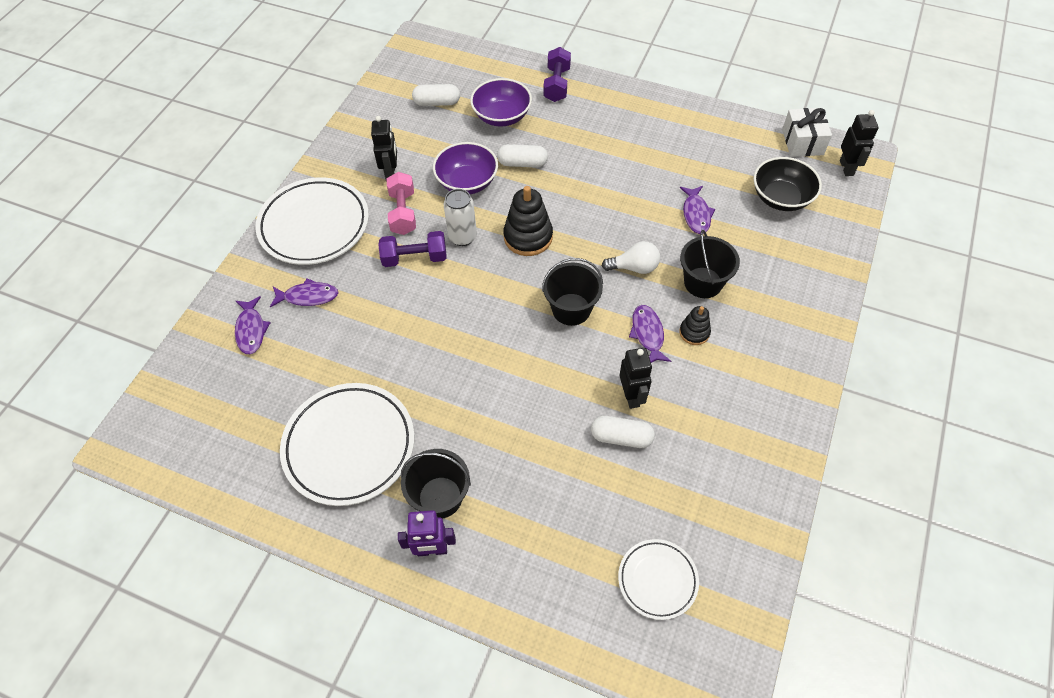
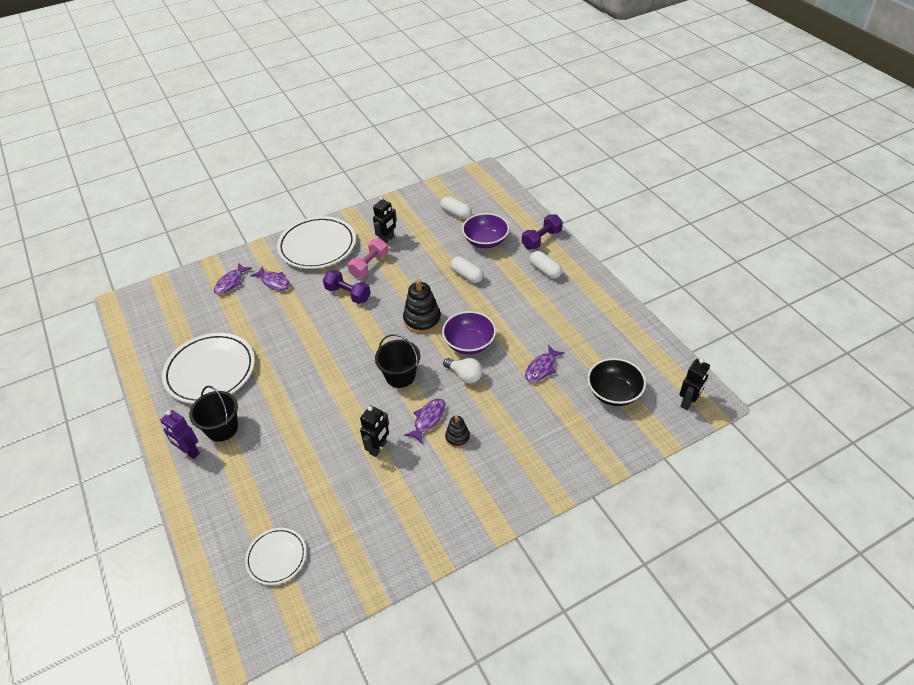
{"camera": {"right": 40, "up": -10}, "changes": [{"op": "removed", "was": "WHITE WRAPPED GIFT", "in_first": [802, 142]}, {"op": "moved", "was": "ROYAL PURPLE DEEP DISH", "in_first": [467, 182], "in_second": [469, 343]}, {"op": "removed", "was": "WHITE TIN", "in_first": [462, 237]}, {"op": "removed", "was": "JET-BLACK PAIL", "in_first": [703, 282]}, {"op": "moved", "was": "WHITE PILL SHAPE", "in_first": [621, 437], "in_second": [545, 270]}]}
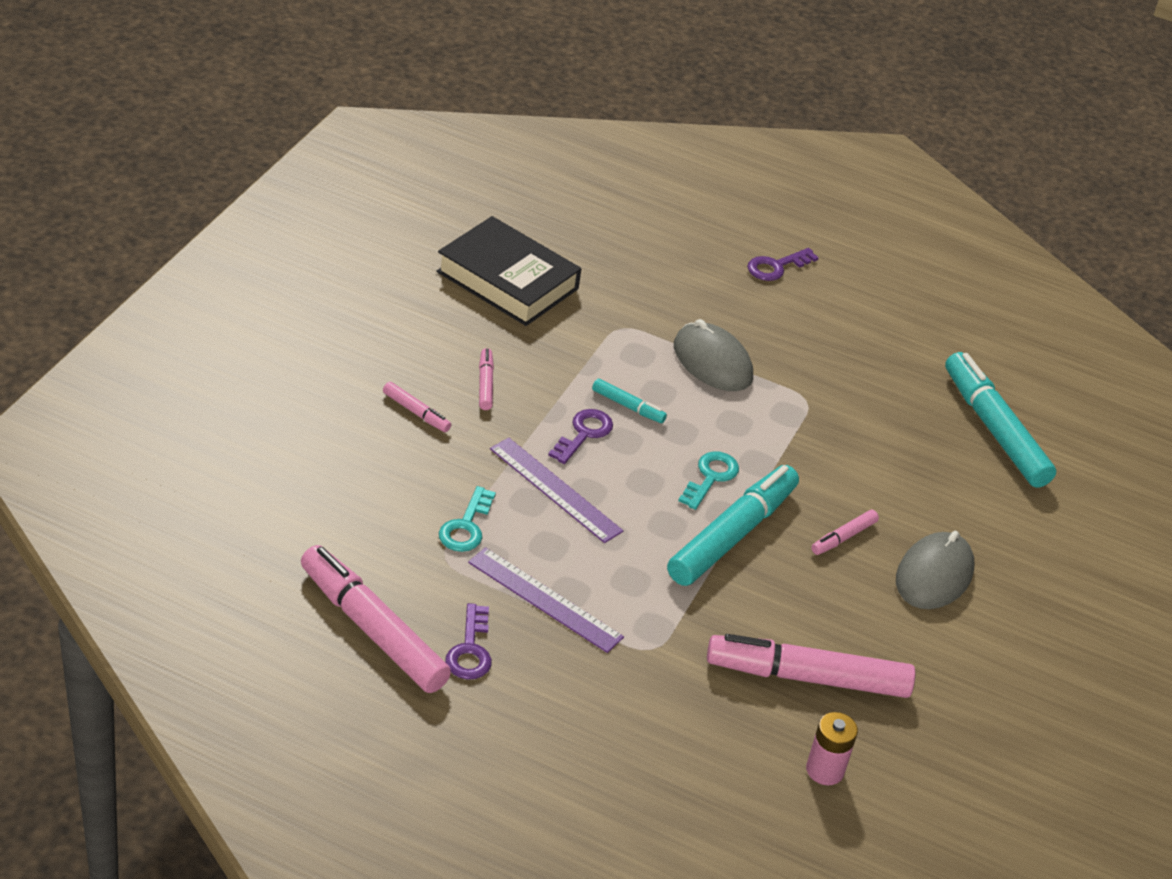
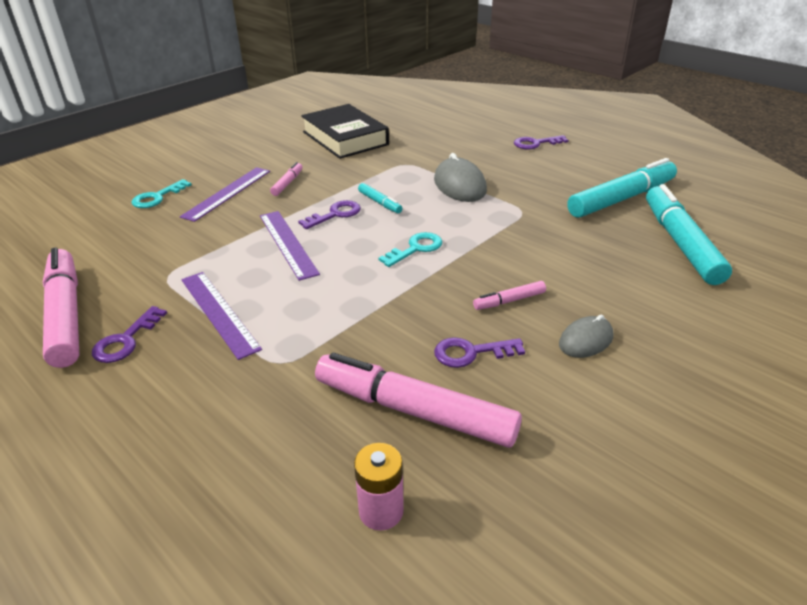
{"camera": {"right": 25, "up": -5}, "changes": [{"op": "replaced", "was": "PINK FELT PEN", "now": "ROYAL PURPLE STRAIGHTEDGE", "in_first": [416, 412], "in_second": [227, 193]}, {"op": "moved", "was": "TEAL FELT PEN", "in_first": [731, 535], "in_second": [621, 199]}, {"op": "moved", "was": "TEAL DOOR KEY", "in_first": [466, 526], "in_second": [157, 197]}, {"op": "resized", "was": "GRAY MOUSE", "in_first": [934, 575], "in_second": [586, 340], "ratio": 0.63}, {"op": "added", "now": "ROYAL PURPLE DOOR KEY", "in_second": [471, 353]}]}
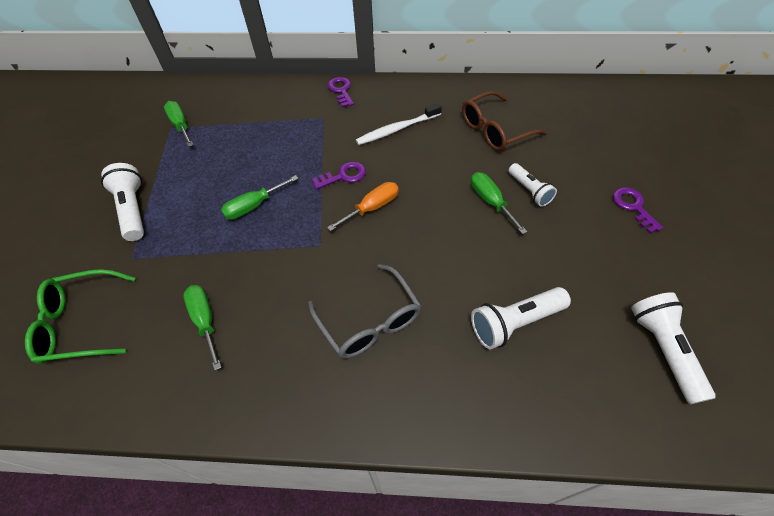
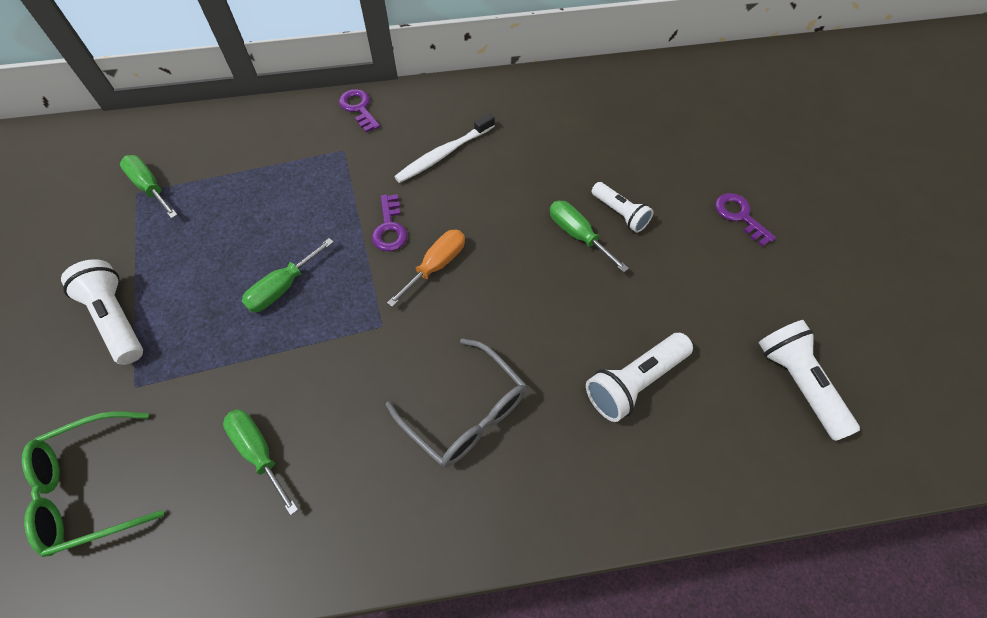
{"camera": {"right": -15, "up": 5}, "changes": [{"op": "removed", "was": "DARK BROWN EYEGLASSES", "in_first": [495, 130]}, {"op": "turned", "was": "ROYAL PURPLE DOOR KEY", "in_first": [343, 176], "in_second": [390, 228], "clockwise": 120}]}
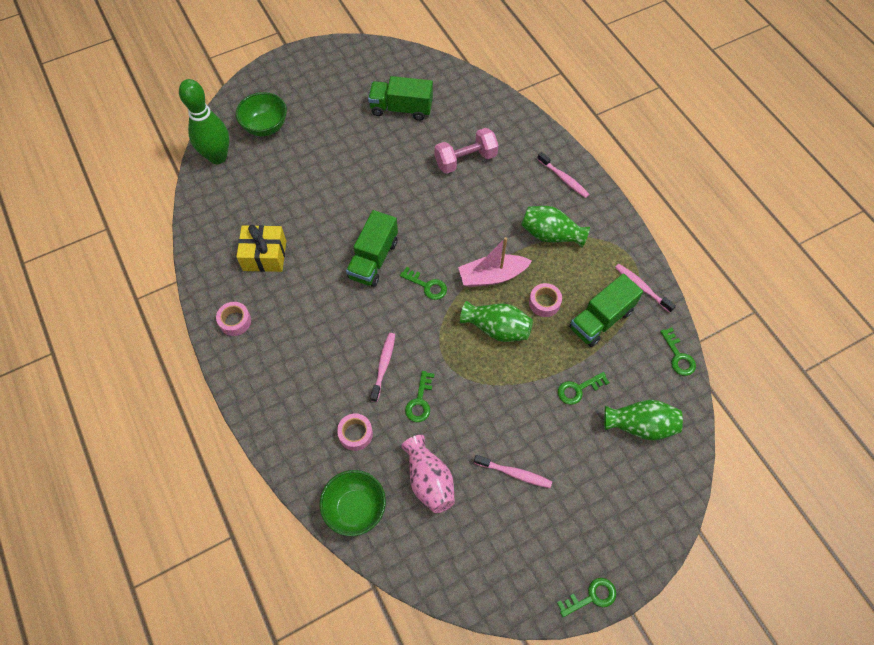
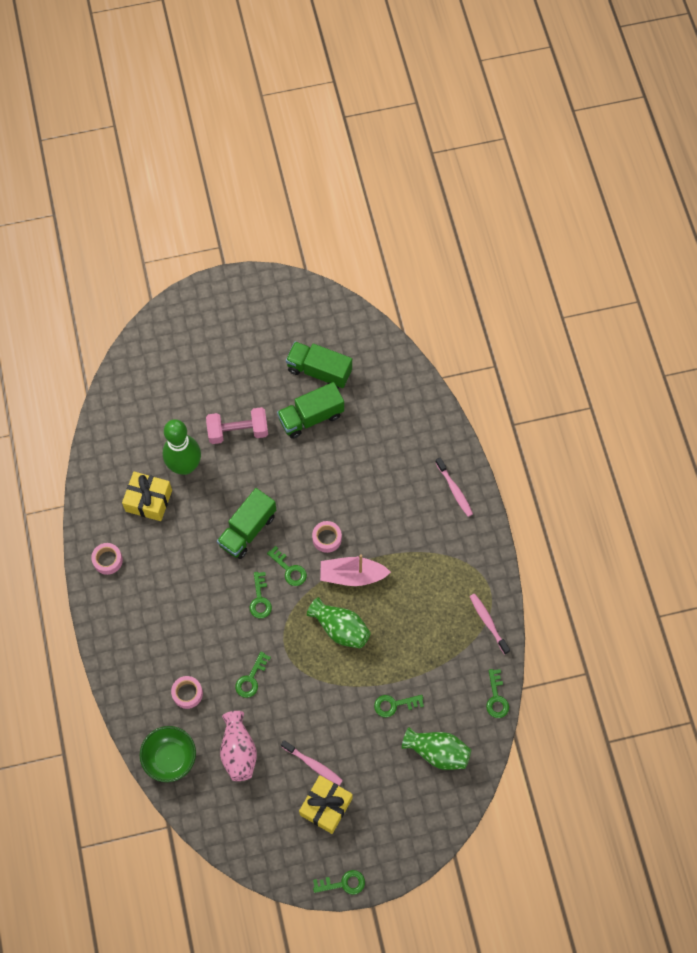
{"camera": {"right": 15, "up": 5}, "changes": [{"op": "moved", "was": "EMERALD TENPIN", "in_first": [217, 157], "in_second": [185, 466]}, {"op": "removed", "was": "EMERALD DEEP DISH", "in_first": [265, 127]}, {"op": "moved", "was": "PINK FREE WEIGHT", "in_first": [465, 160], "in_second": [238, 431]}, {"op": "removed", "was": "EMERALD TALL VASE", "in_first": [550, 235]}, {"op": "moved", "was": "EMERALD LORRY", "in_first": [601, 319], "in_second": [311, 417]}, {"op": "moved", "was": "PINK TAPE", "in_first": [544, 303], "in_second": [327, 538]}, {"op": "removed", "was": "PINK DENTAL BRUSH", "in_first": [383, 365]}, {"op": "added", "now": "EMERALD DOOR KEY", "in_second": [260, 599]}, {"op": "added", "now": "BRIGHT YELLOW WRAPPED GIFT", "in_second": [326, 806]}]}
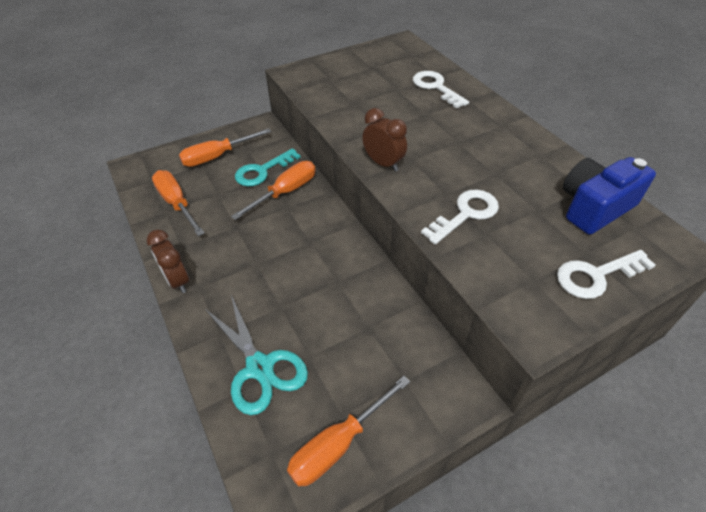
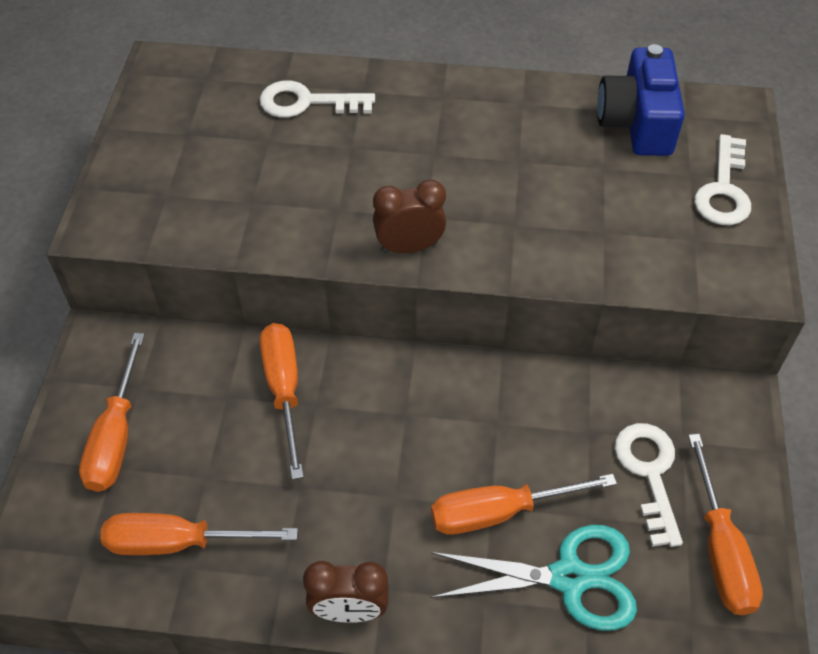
{"camera": {"right": -55, "up": 5}, "changes": [{"op": "removed", "was": "TEAL DOOR KEY", "in_first": [262, 171]}, {"op": "moved", "was": "WHITE DOOR KEY", "in_first": [465, 214], "in_second": [649, 473]}, {"op": "added", "now": "BRIGHT ORANGE FLAT SCREWDRIVER", "in_second": [499, 512]}]}
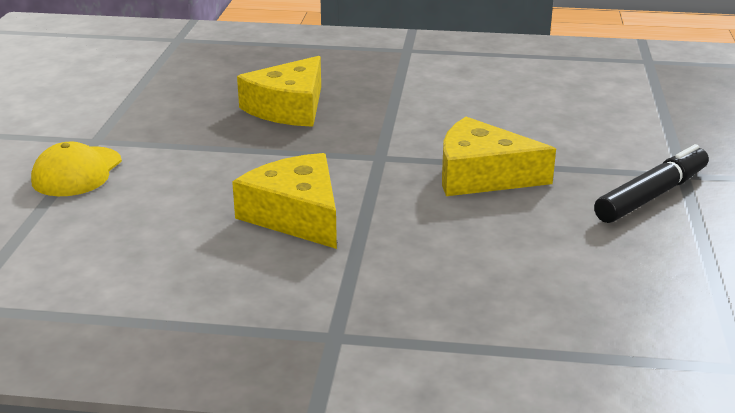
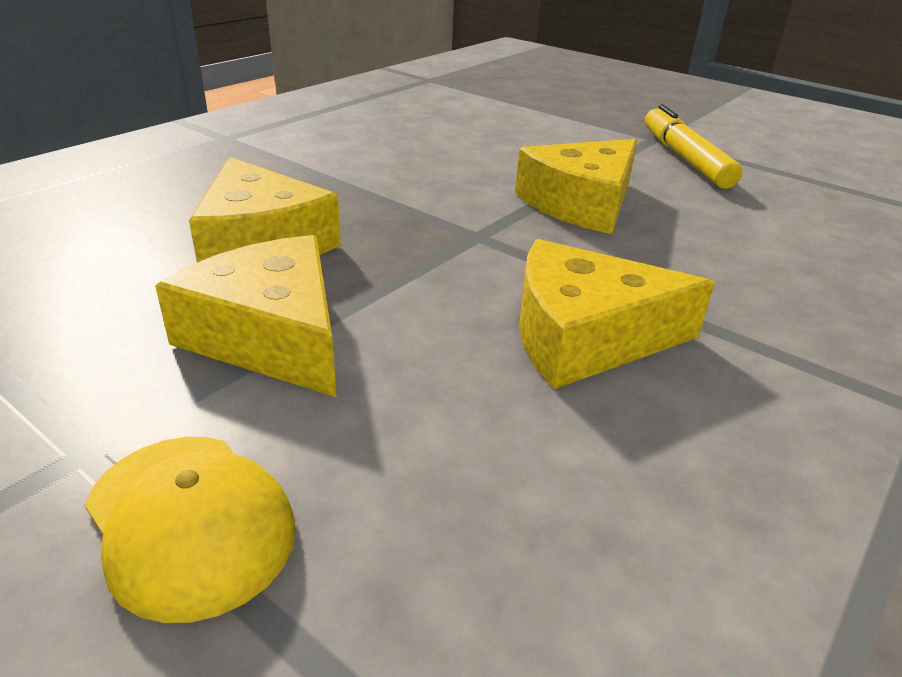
{"camera": {"right": -60, "up": 5}, "changes": [{"op": "recoloured", "was": "JET-BLACK FELT PEN", "now": "BRIGHT YELLOW FELT PEN", "in_first": [651, 196], "in_second": [684, 159]}, {"op": "added", "now": "BRIGHT YELLOW CHEESE WEDGE", "in_second": [271, 336]}]}
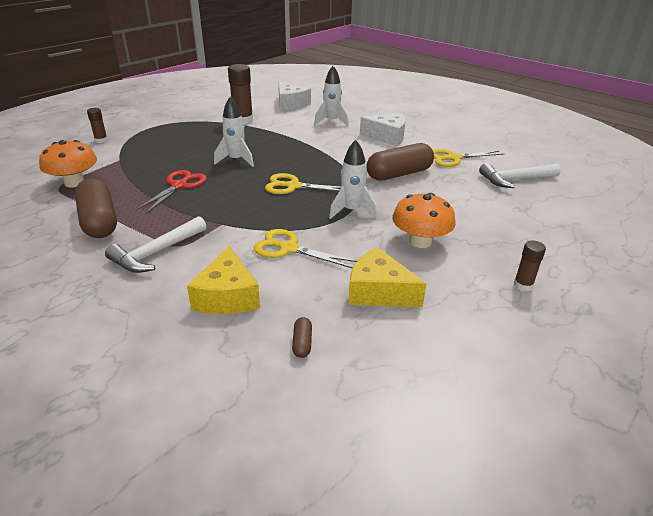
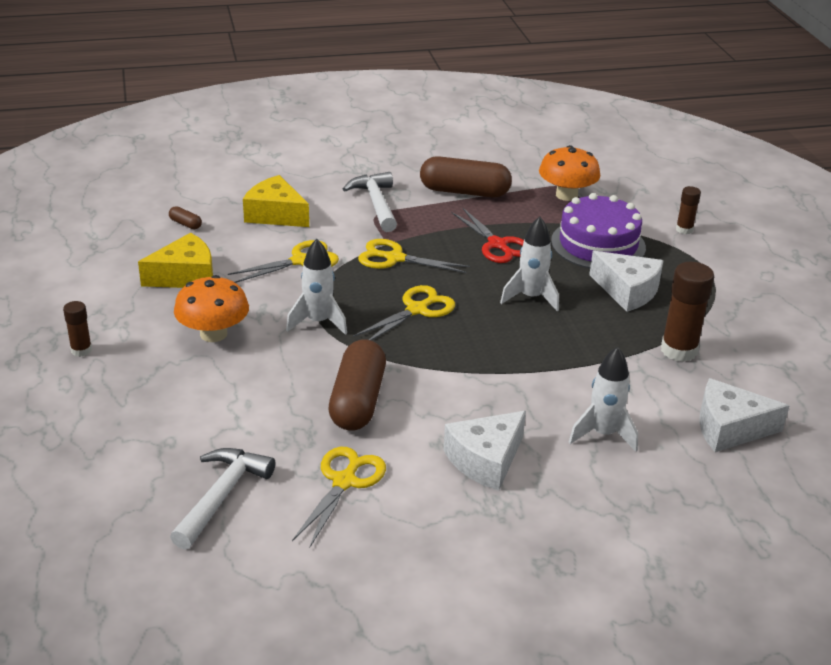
{"camera": {"right": 125, "up": 0}, "changes": [{"op": "added", "now": "ROYAL PURPLE GATEAU", "in_second": [598, 244]}, {"op": "added", "now": "BRIGHT YELLOW SHEARS", "in_second": [394, 258]}, {"op": "added", "now": "WHITE CHEESE WEDGE", "in_second": [627, 291]}]}
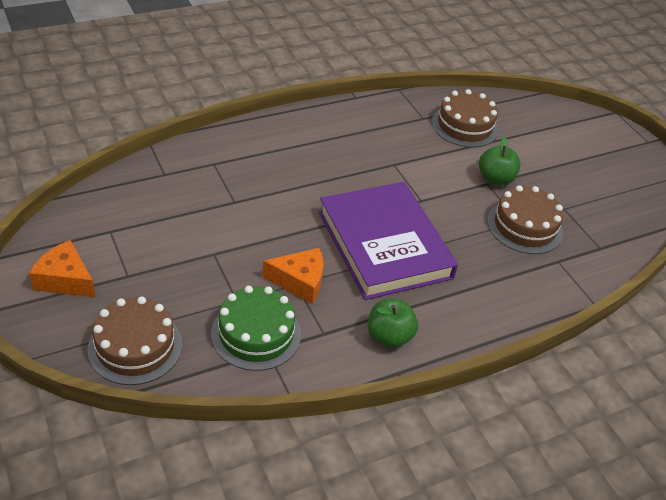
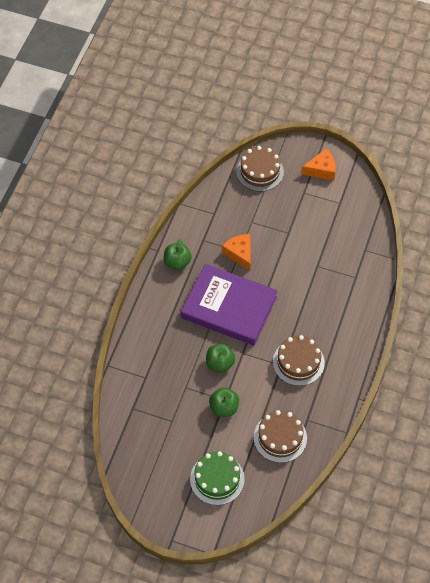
{"camera": {"right": 140, "up": 15}, "changes": [{"op": "moved", "was": "DARK BROWN GATEAU", "in_first": [524, 226], "in_second": [298, 362]}, {"op": "turned", "was": "BRIGHT ORANGE CHEESE WEDGE", "in_first": [300, 281], "in_second": [240, 253], "clockwise": 105}, {"op": "moved", "was": "EMERALD GATEAU", "in_first": [256, 334], "in_second": [217, 479]}, {"op": "added", "now": "EMERALD APPLE", "in_second": [220, 363]}]}
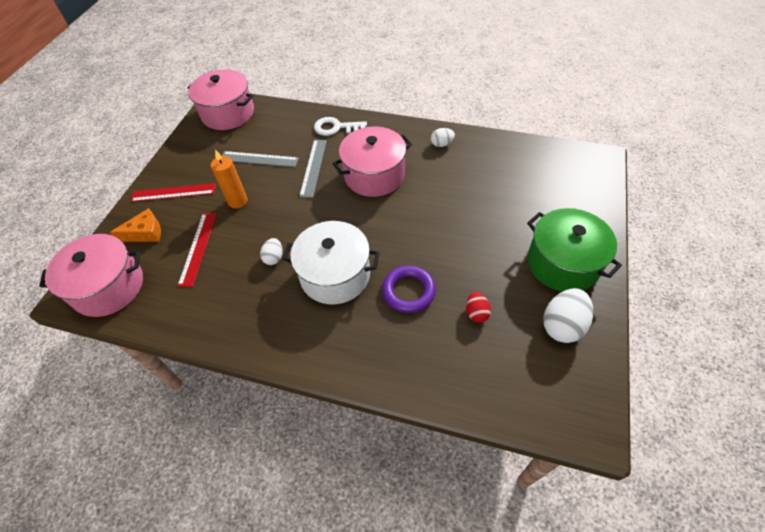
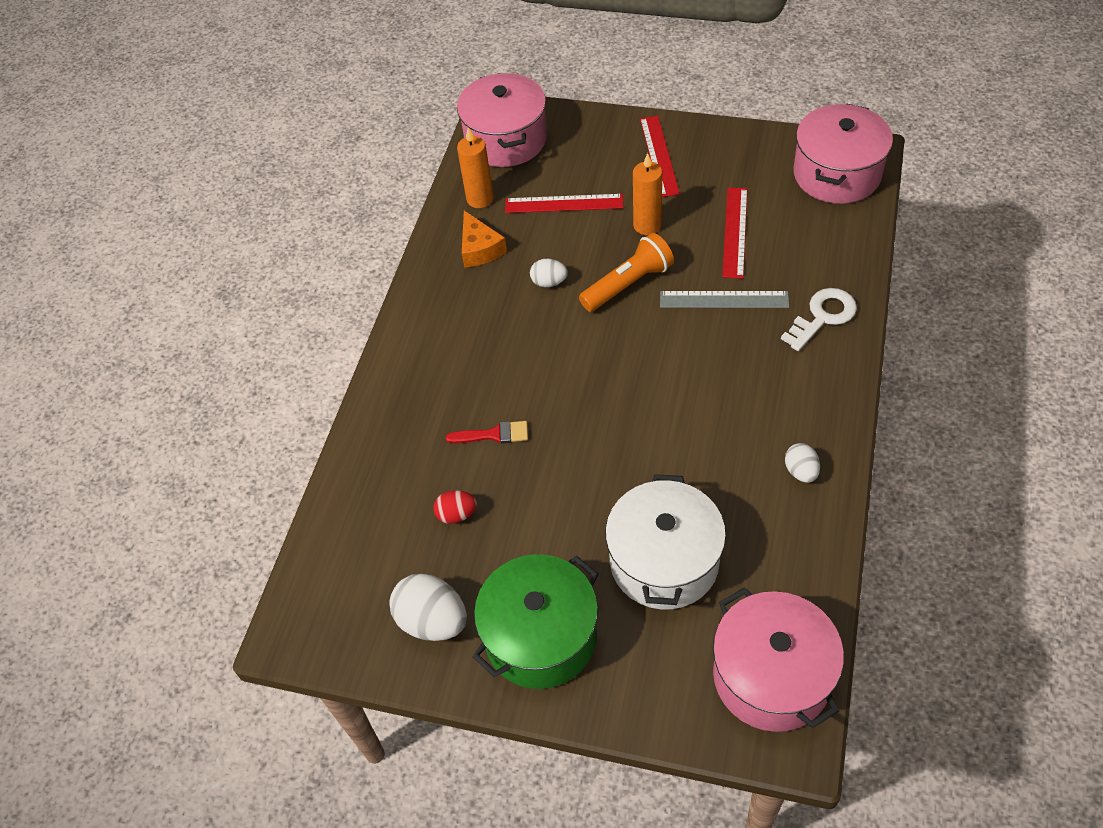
{"camera": {"right": 90, "up": 0}, "changes": [{"op": "turned", "was": "WHITE DOOR KEY", "in_first": [336, 127], "in_second": [823, 316], "clockwise": 45}, {"op": "moved", "was": "PINK POT", "in_first": [374, 175], "in_second": [771, 676]}, {"op": "recoloured", "was": "GRAY STRAIGHTEDGE", "now": "CRIMSON STRAIGHTEDGE", "in_first": [259, 159], "in_second": [735, 232]}, {"op": "moved", "was": "BRIGHT ORANGE CHEESE WEDGE", "in_first": [145, 233], "in_second": [480, 249]}, {"op": "moved", "was": "WHITE POT", "in_first": [335, 275], "in_second": [664, 561]}, {"op": "replaced", "was": "ROYAL PURPLE RING", "now": "CRIMSON PAINT BRUSH", "in_first": [408, 291], "in_second": [493, 434]}, {"op": "added", "now": "BRIGHT ORANGE PILLAR CANDLE", "in_second": [480, 199]}, {"op": "added", "now": "BRIGHT ORANGE TORCH", "in_second": [628, 284]}]}
